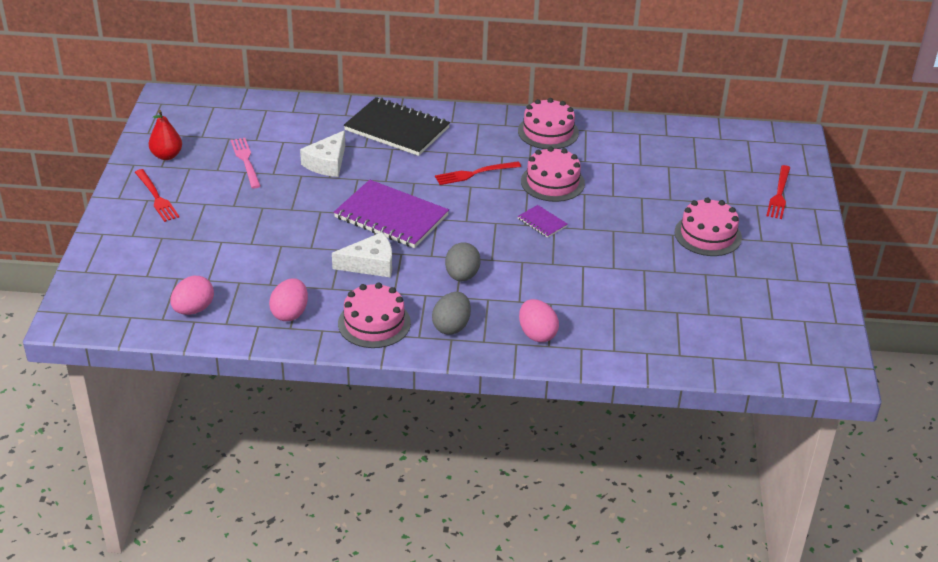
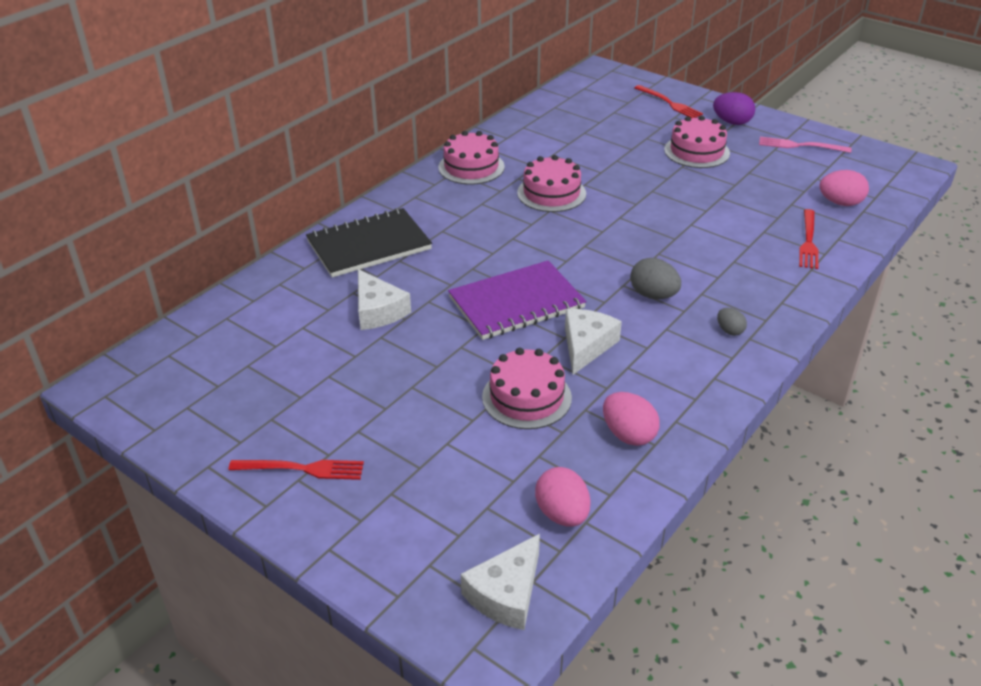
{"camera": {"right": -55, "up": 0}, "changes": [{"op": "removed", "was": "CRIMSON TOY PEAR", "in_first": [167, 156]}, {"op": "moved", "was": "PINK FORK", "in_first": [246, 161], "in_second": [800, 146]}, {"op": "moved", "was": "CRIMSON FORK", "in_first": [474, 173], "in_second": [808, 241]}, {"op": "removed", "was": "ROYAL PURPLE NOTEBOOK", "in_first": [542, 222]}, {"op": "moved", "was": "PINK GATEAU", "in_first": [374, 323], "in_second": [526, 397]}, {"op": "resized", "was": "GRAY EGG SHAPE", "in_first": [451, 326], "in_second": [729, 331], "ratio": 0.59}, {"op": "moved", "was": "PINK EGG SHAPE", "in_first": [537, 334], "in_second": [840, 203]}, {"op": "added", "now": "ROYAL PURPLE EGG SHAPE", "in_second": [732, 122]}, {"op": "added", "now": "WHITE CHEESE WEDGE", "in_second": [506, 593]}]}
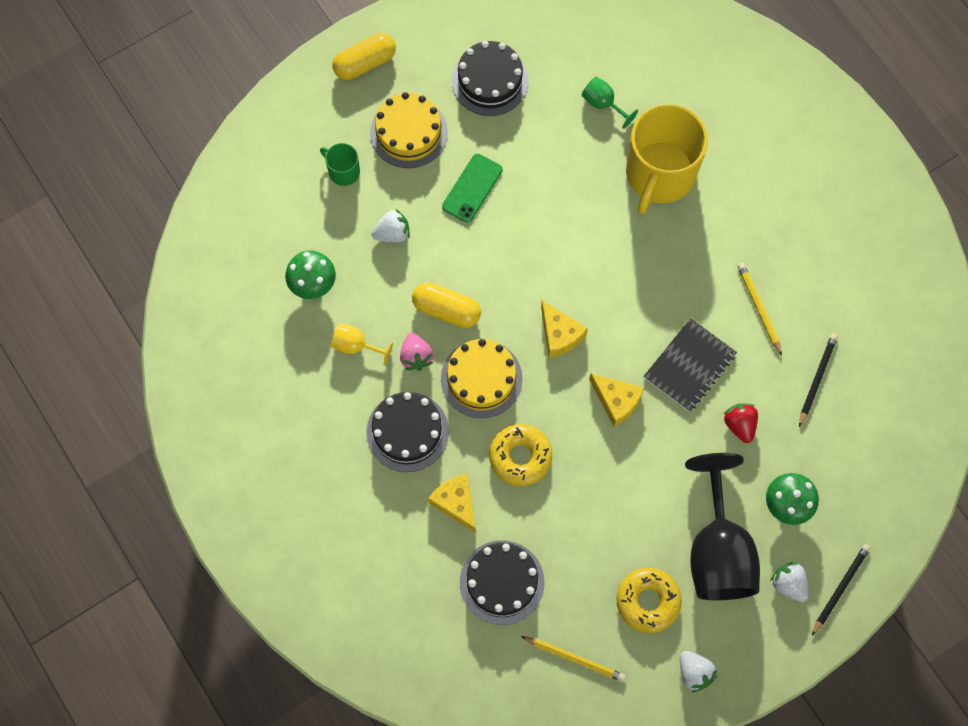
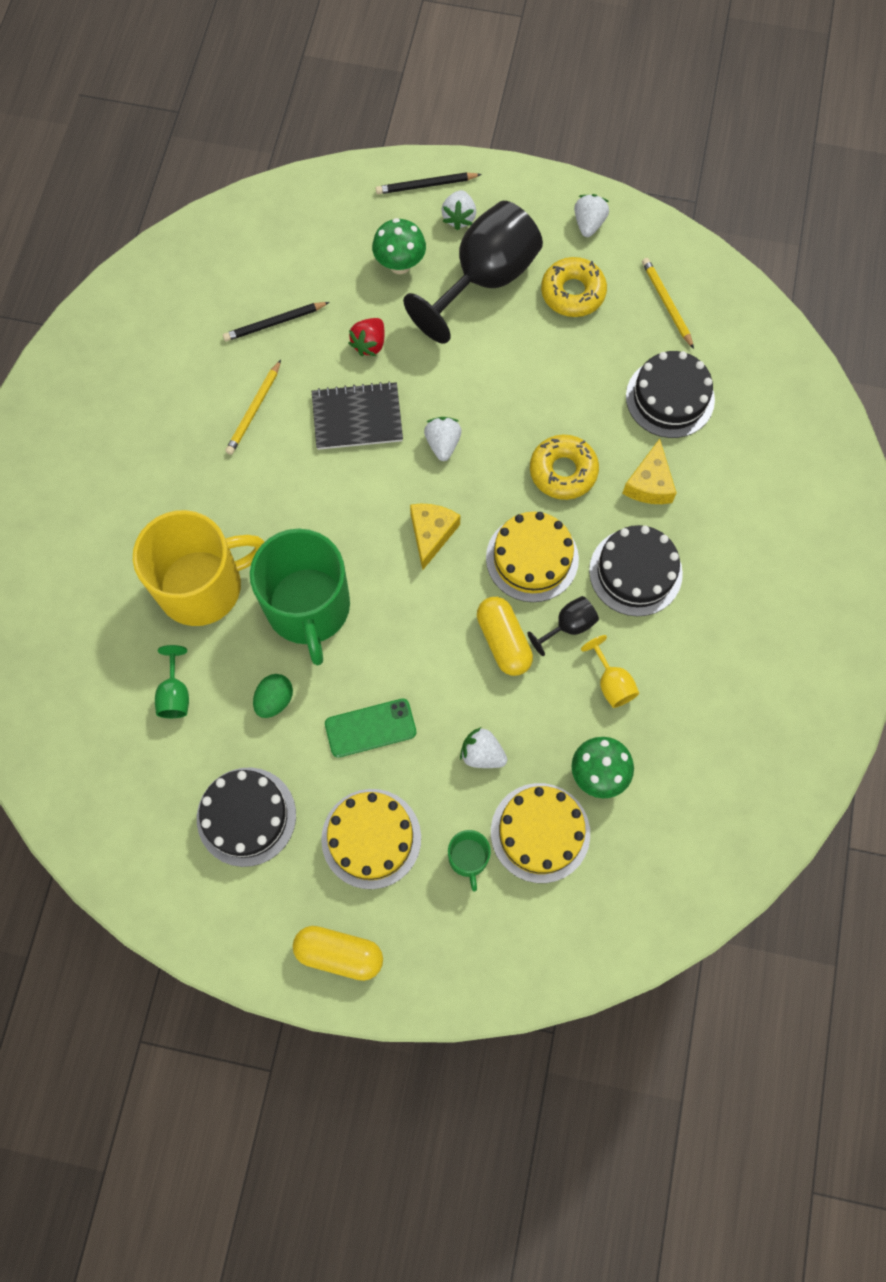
{"camera": {"right": -135, "up": 0}, "changes": [{"op": "replaced", "was": "PINK STRAWBERRY", "now": "JET-BLACK GOBLET", "in_first": [416, 356], "in_second": [568, 626]}, {"op": "replaced", "was": "BRIGHT YELLOW CHEESE WEDGE", "now": "WHITE STRAWBERRY", "in_first": [616, 401], "in_second": [443, 444]}, {"op": "added", "now": "EMERALD TEA MUG", "in_second": [308, 608]}, {"op": "added", "now": "EMERALD EGG SHAPE", "in_second": [274, 700]}, {"op": "added", "now": "BRIGHT YELLOW GATEAU", "in_second": [540, 832]}]}
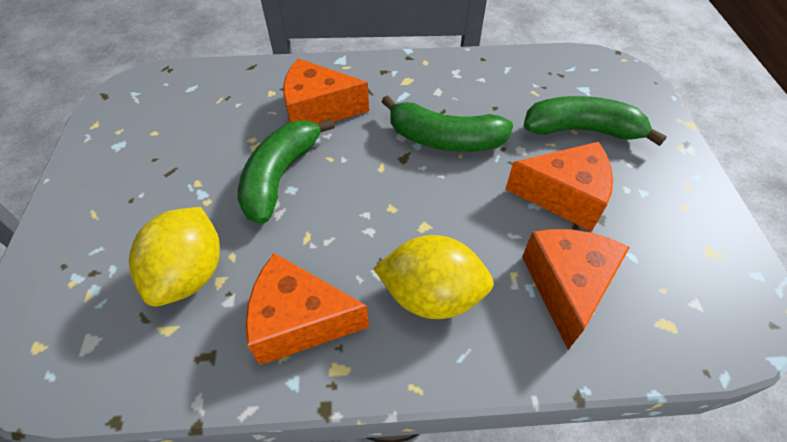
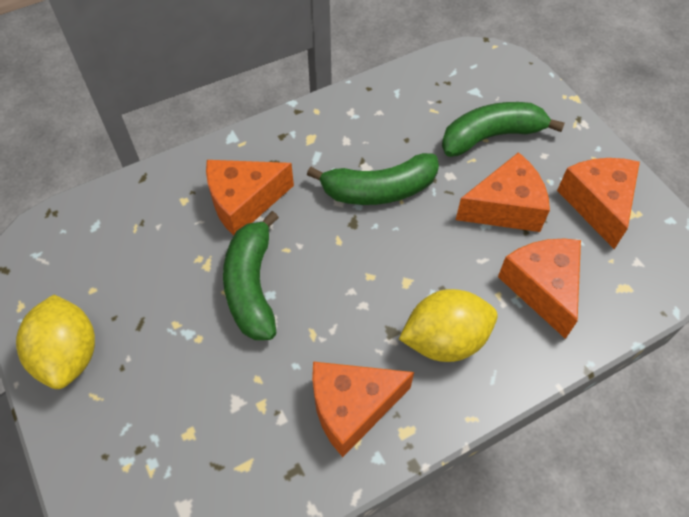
{"camera": {"right": -25, "up": 5}, "changes": [{"op": "moved", "was": "BRIGHT YELLOW TOY LEMON", "in_first": [190, 274], "in_second": [69, 355]}, {"op": "added", "now": "BRIGHT ORANGE CHEESE WEDGE", "in_second": [597, 204]}]}
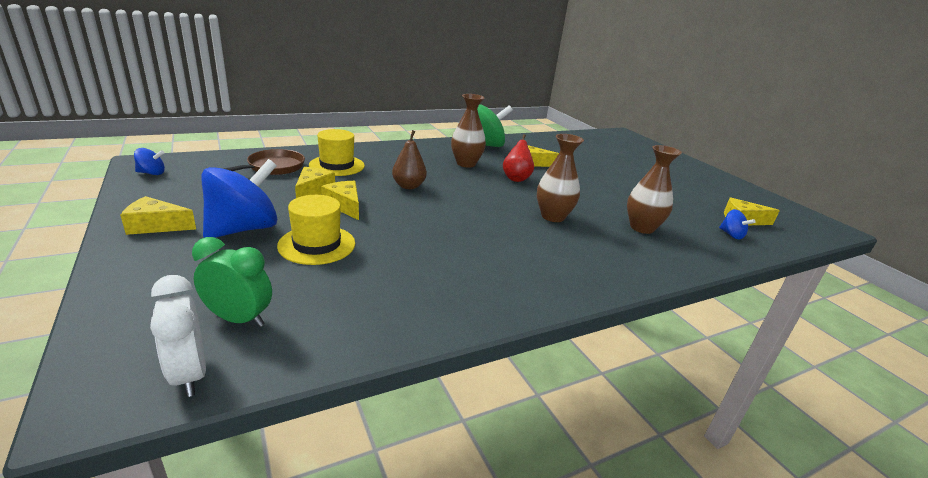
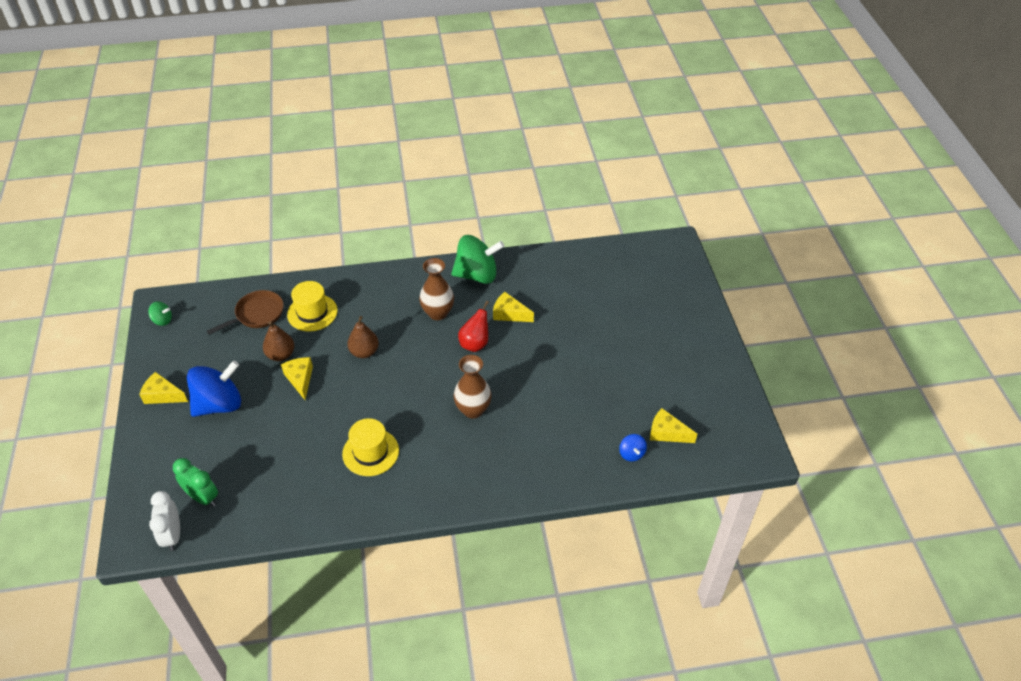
{"camera": {"right": 20, "up": 20}, "changes": [{"op": "removed", "was": "DARK BROWN TALL VASE", "in_first": [642, 228]}, {"op": "recoloured", "was": "COBALT SPINNING TOP", "now": "EMERALD SPINNING TOP", "in_first": [152, 173], "in_second": [162, 320]}, {"op": "replaced", "was": "BRIGHT YELLOW CHEESE WEDGE", "now": "DARK BROWN TOY PEAR", "in_first": [313, 191], "in_second": [281, 355]}, {"op": "moved", "was": "BRIGHT YELLOW TOP HAT", "in_first": [317, 244], "in_second": [370, 452]}]}
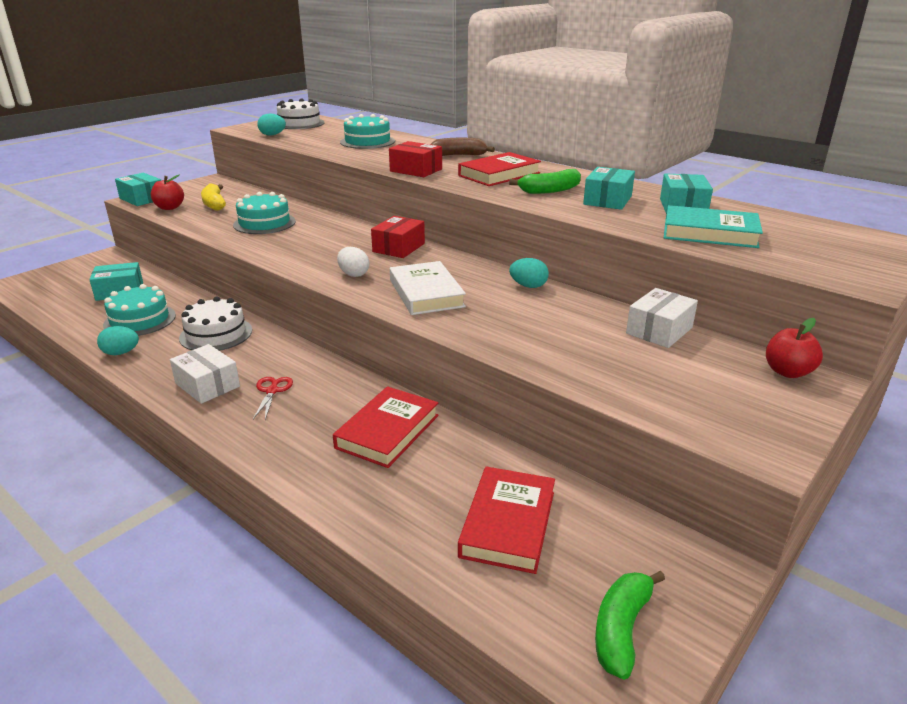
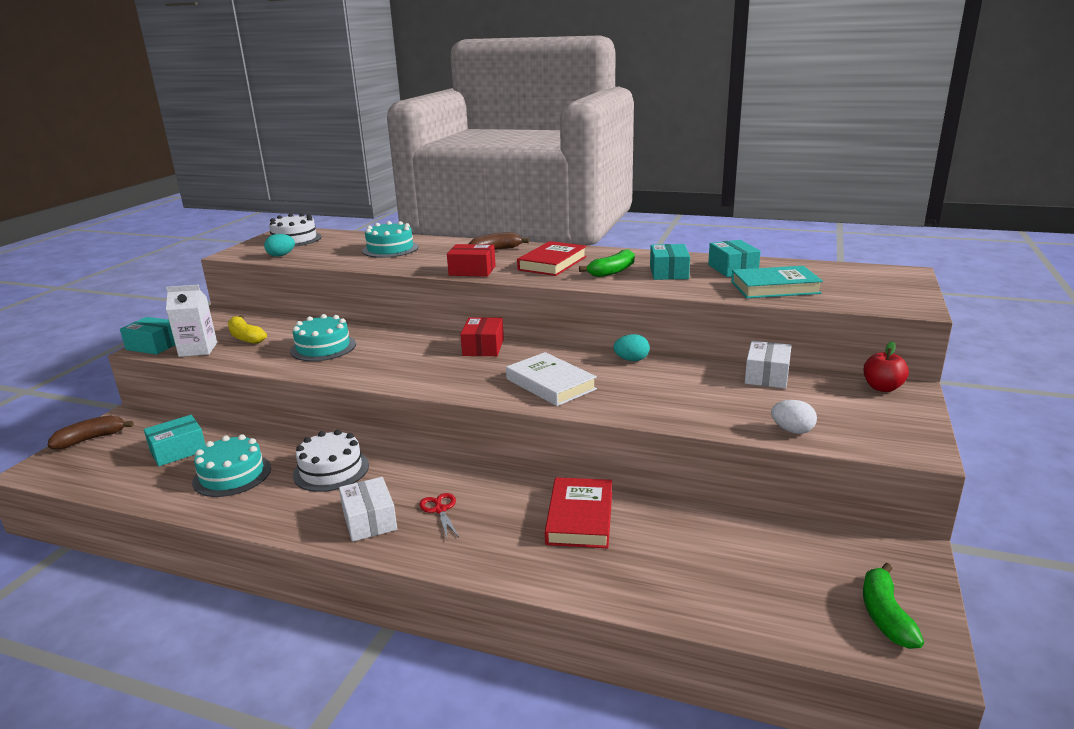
{"camera": {"right": -20, "up": -5}, "changes": [{"op": "replaced", "was": "CRIMSON APPLE", "now": "WHITE MILK CARTON", "in_first": [169, 207], "in_second": [198, 349]}, {"op": "moved", "was": "WHITE EGG SHAPE", "in_first": [353, 274], "in_second": [792, 430]}, {"op": "removed", "was": "TEAL EGG SHAPE", "in_first": [121, 353]}, {"op": "turned", "was": "WHITE BOX", "in_first": [207, 385], "in_second": [369, 520], "clockwise": 45}, {"op": "removed", "was": "CRIMSON HARDCOVER", "in_first": [508, 524]}, {"op": "added", "now": "DARK BROWN TOY BANANA", "in_second": [91, 439]}]}
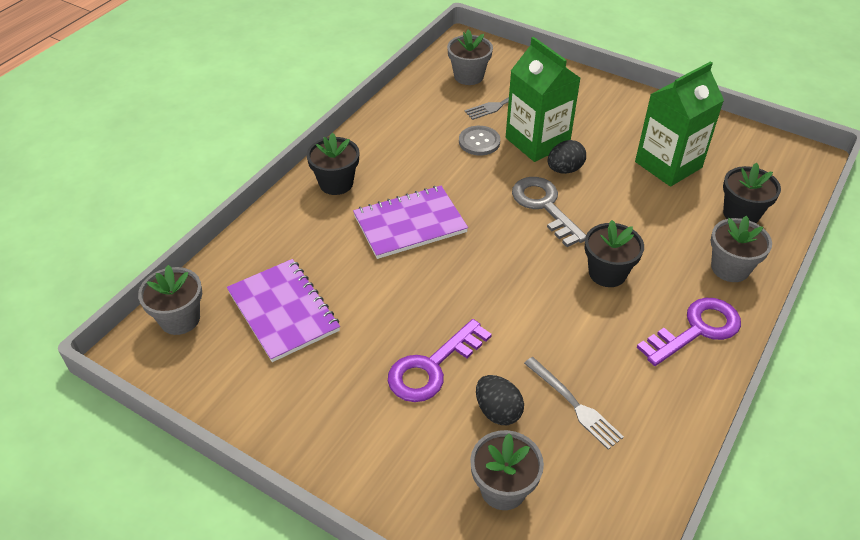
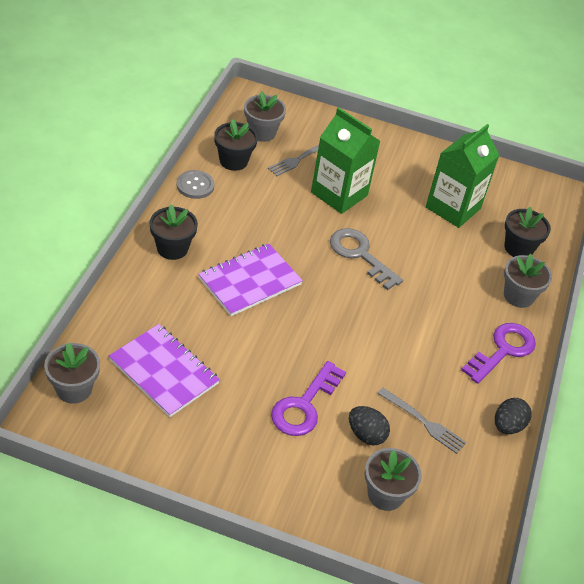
{"camera": {"right": -20, "up": 0}, "changes": [{"op": "moved", "was": "GRAY SEWING BUTTON", "in_first": [479, 142], "in_second": [195, 185]}, {"op": "moved", "was": "JET-BLACK EGG SHAPE", "in_first": [564, 169], "in_second": [508, 426]}, {"op": "moved", "was": "JET-BLACK PLANT POT", "in_first": [607, 273], "in_second": [233, 161]}]}
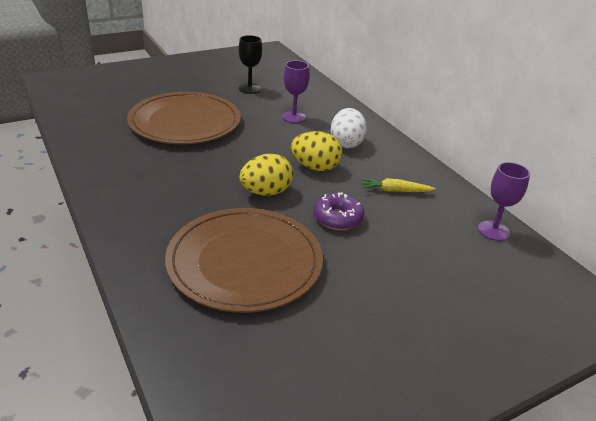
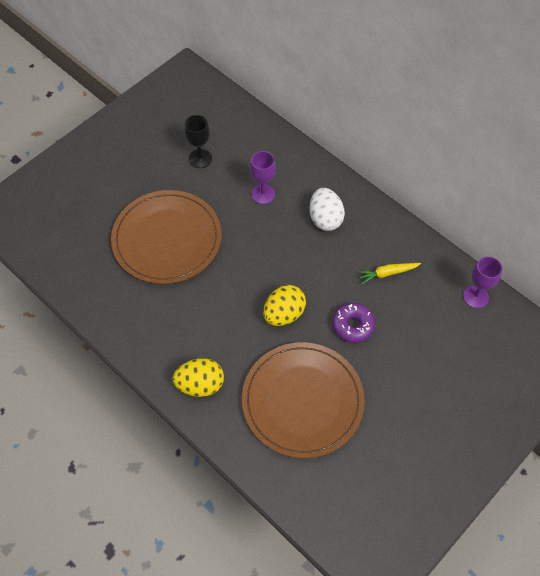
{"camera": {"right": -15, "up": 25}, "changes": [{"op": "moved", "was": "BRIGHT YELLOW EGG SHAPE", "in_first": [315, 167], "in_second": [200, 385]}]}
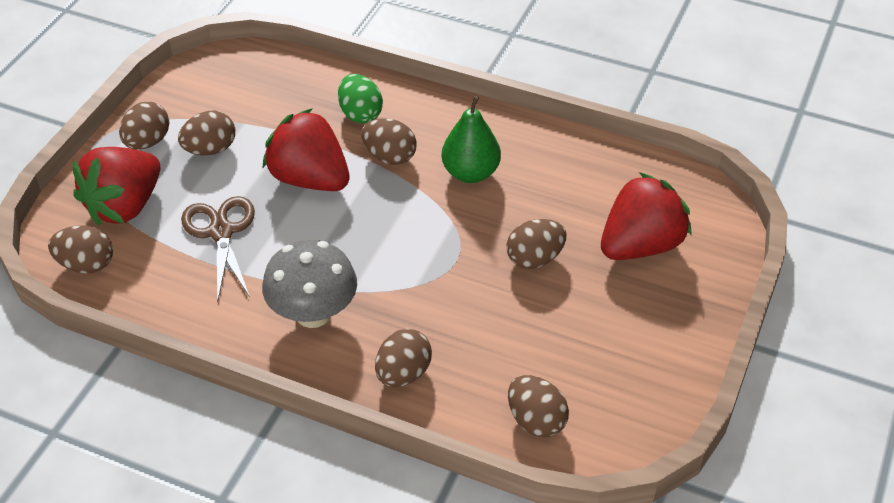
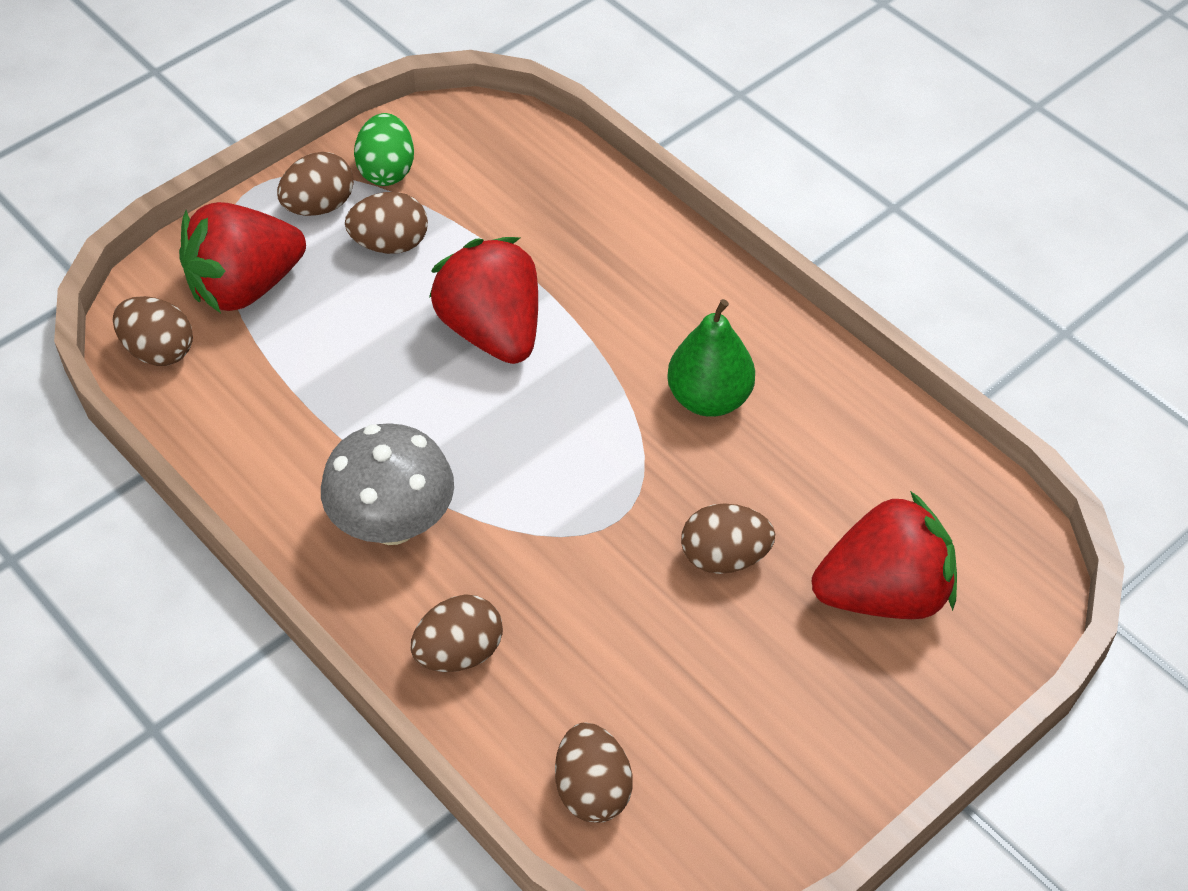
{"camera": {"right": 25, "up": 5}, "changes": [{"op": "moved", "was": "EMERALD EGG SHAPE", "in_first": [360, 114], "in_second": [387, 171]}, {"op": "removed", "was": "DARK BROWN EGG SHAPE", "in_first": [389, 157]}, {"op": "removed", "was": "DARK BROWN SHEARS", "in_first": [221, 232]}]}
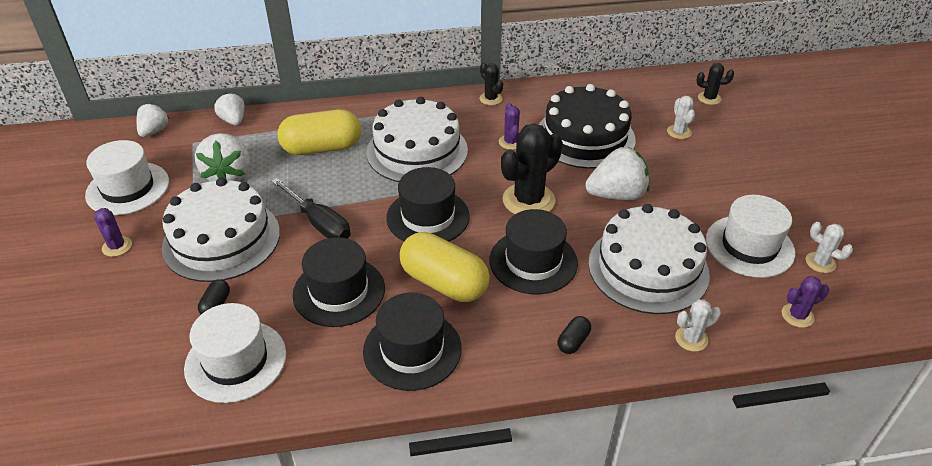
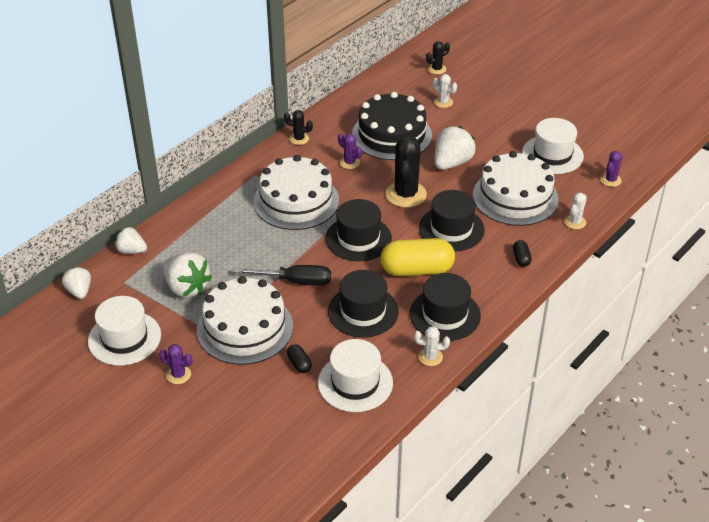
{"camera": {"right": -40, "up": 0}, "changes": [{"op": "removed", "was": "BRIGHT YELLOW PILL SHAPE", "in_first": [322, 148]}, {"op": "moved", "was": "WHITE PRICKLY PLANT", "in_first": [820, 262], "in_second": [430, 357]}]}
